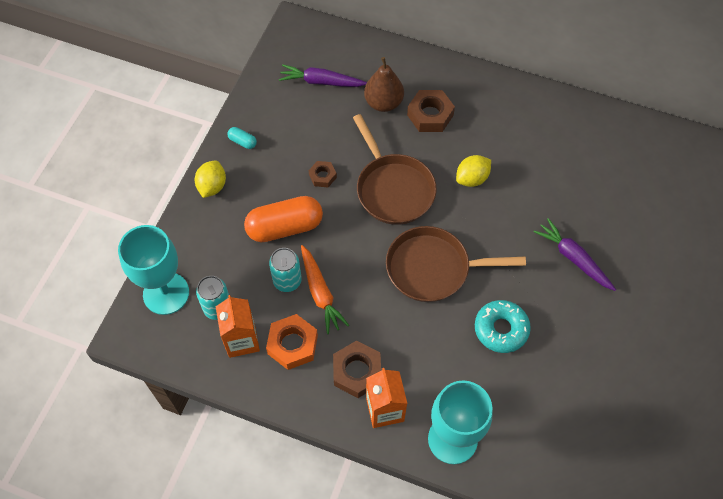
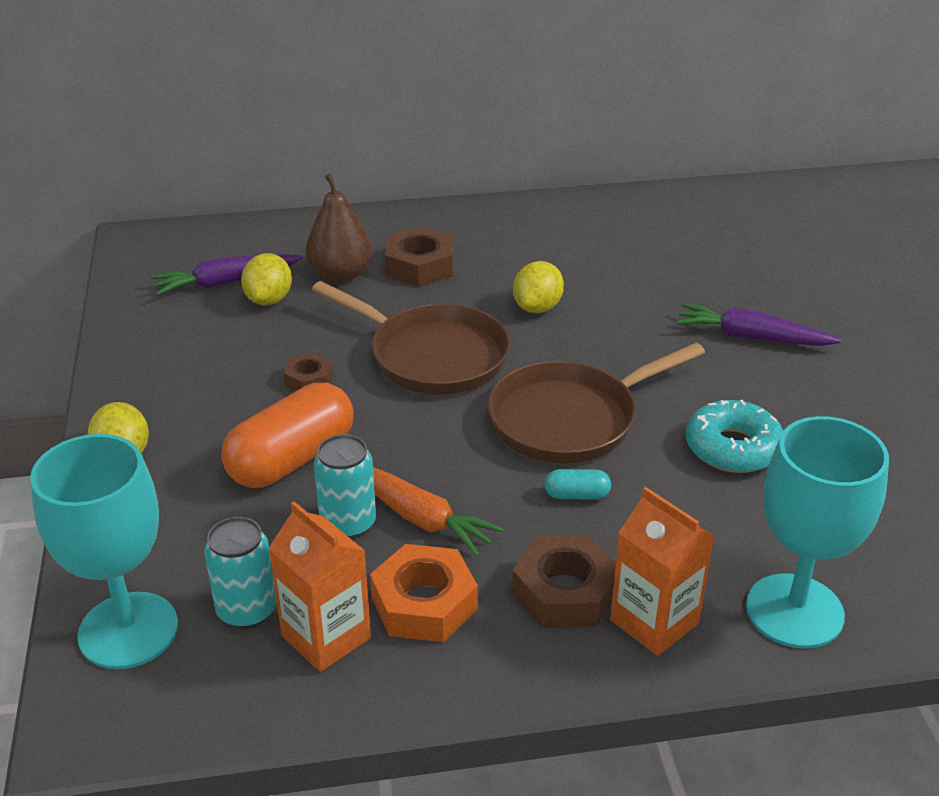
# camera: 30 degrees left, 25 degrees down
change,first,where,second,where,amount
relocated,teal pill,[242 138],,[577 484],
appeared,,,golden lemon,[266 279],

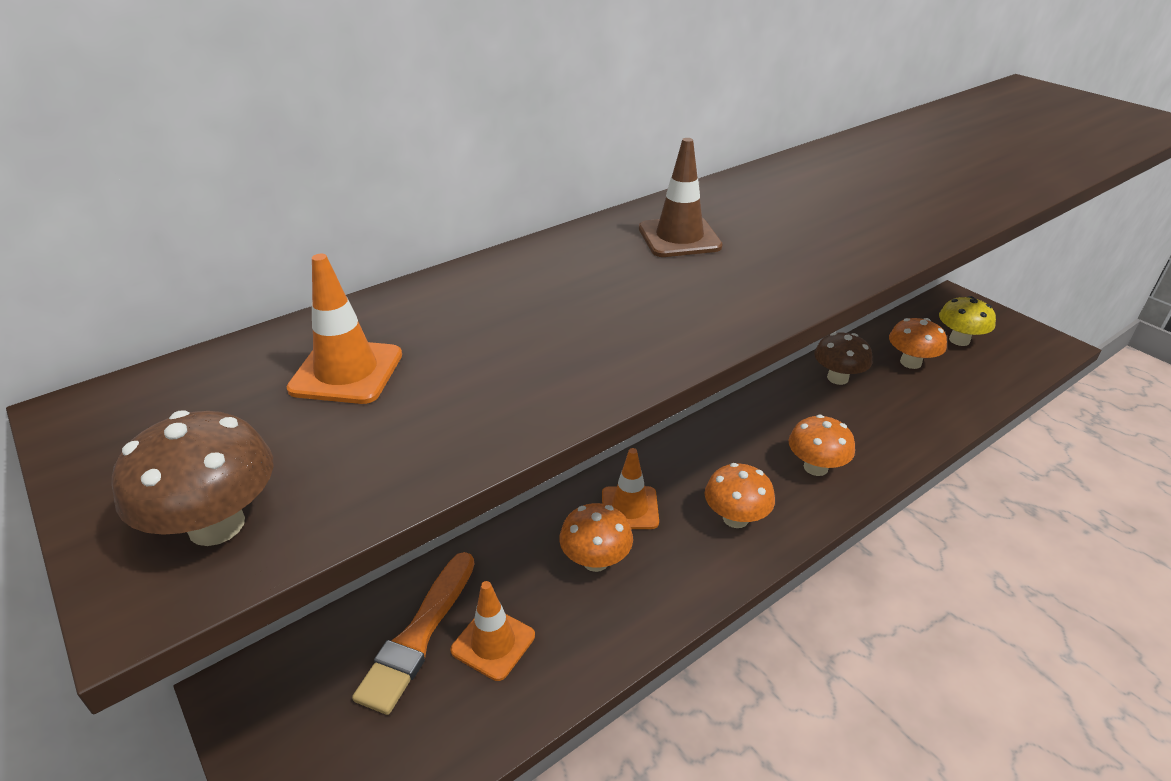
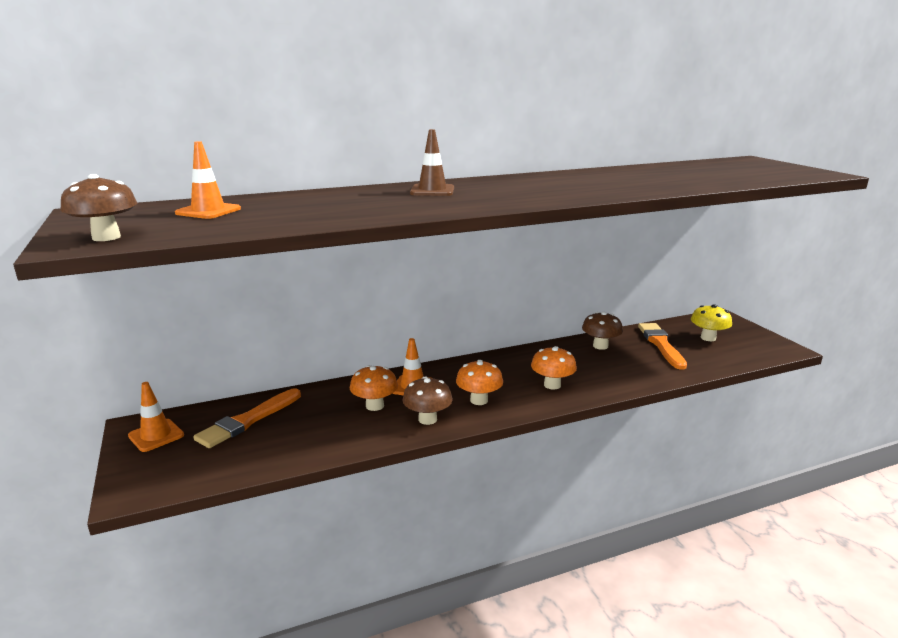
# camera: 15 degrees right, 15 degrees down
change,first,where,second,where,amount
relocated,orange-coloured road cone,[492 631],,[156 417],
exchanged,orange-coloured mushroom,[918 343],orange-coloured paintbrush,[662 346],
appeared,,,dark brown mushroom,[427 401],

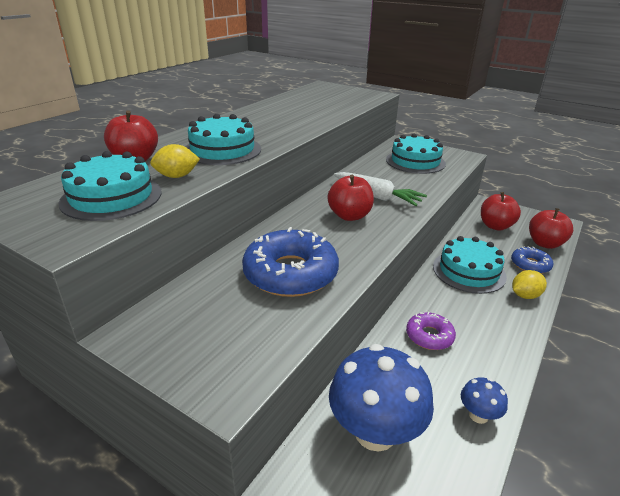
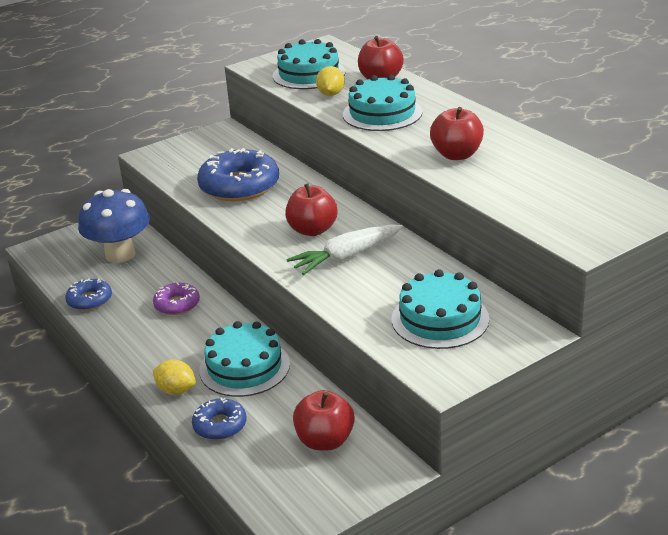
# camera: 115 degrees right, 0 degrees up
change,first,where,second,where,amount
exchanged,blue mushroom,[484 400],blue glazed donut,[88 294],
spun,golden lemon,[529 284],,[174 377],60 degrees counterclockwise
relocated,scarlet apple fruit,[551 228],,[457 133],

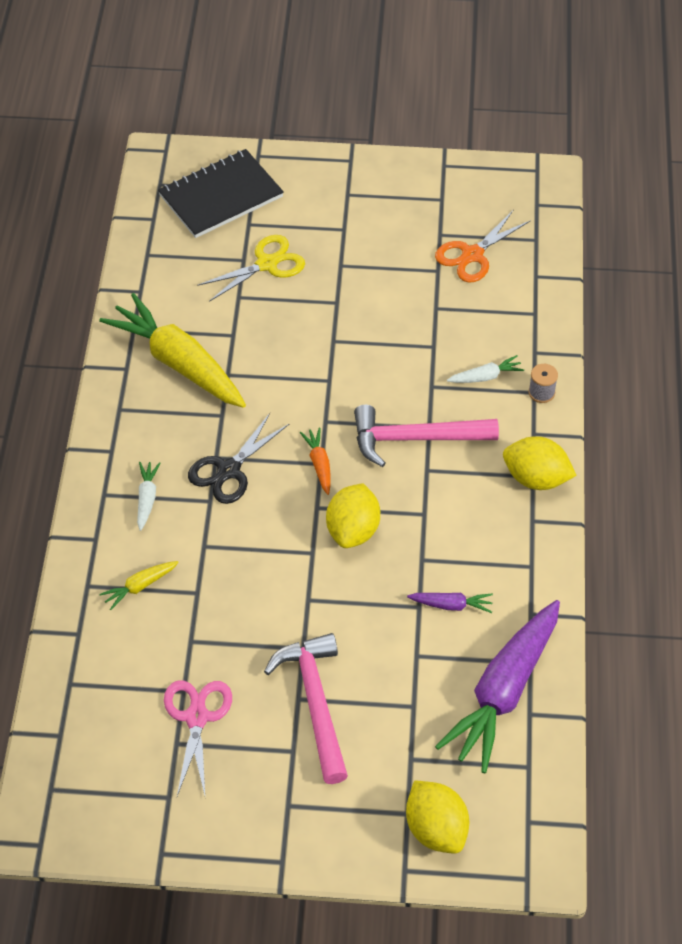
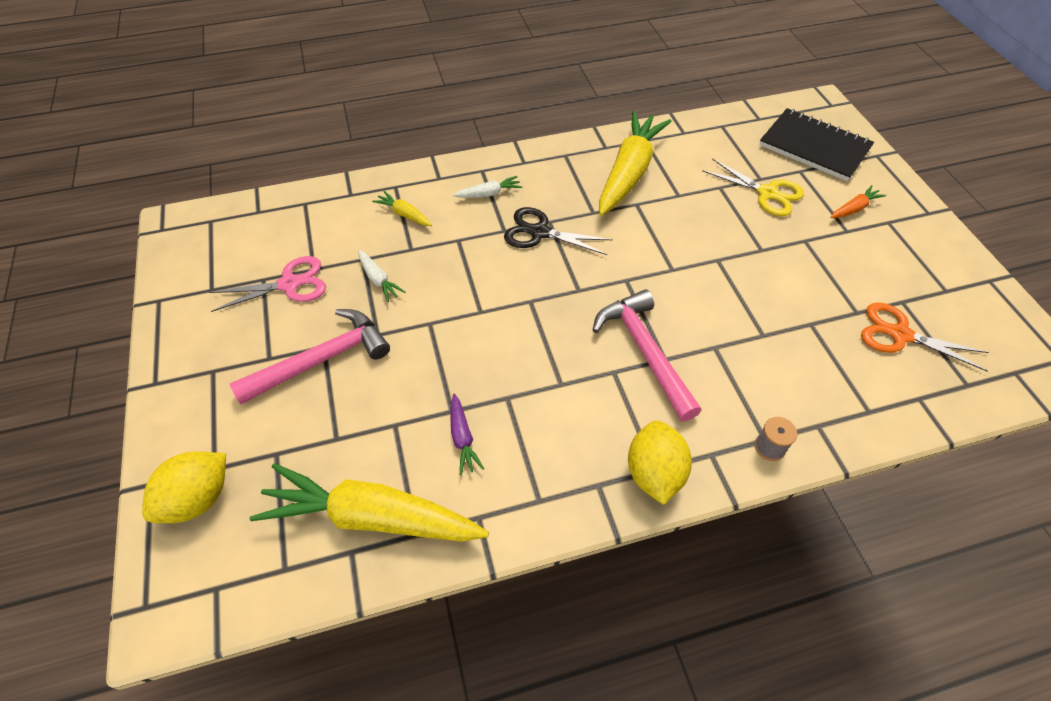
# camera: 70 degrees right, 0 degrees up
change,first,where,second,where,amount
relocated,orange-coloured carrot,[315 461],,[858 201],
missing,golden lemon,[353 515],,,
colour,violet carrot,[497 686],golden carrot,[369 502],
relocated,white carrot,[485 369],,[381 276],

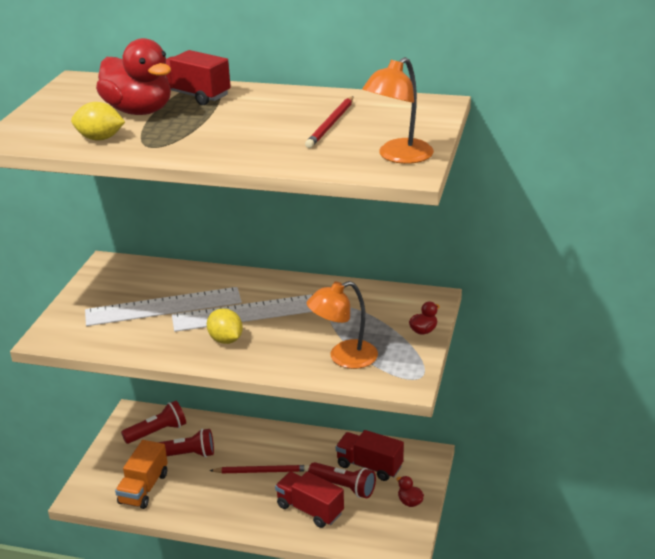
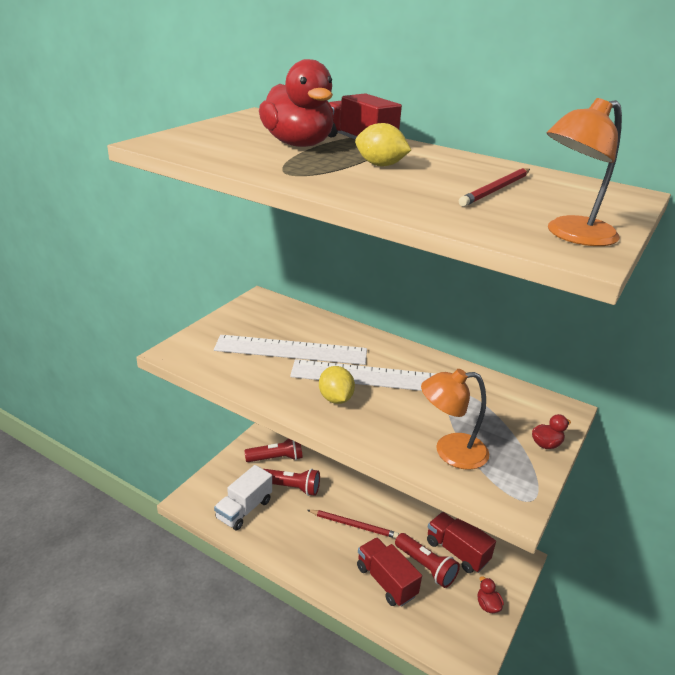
# camera: 15 degrees right, 0 degrees up
change,first,where,second,where,amount
relocated,golden lemon,[98 121],,[383 144],
colour,orange-coloured toy truck,[141 474],white toy truck,[243 497],

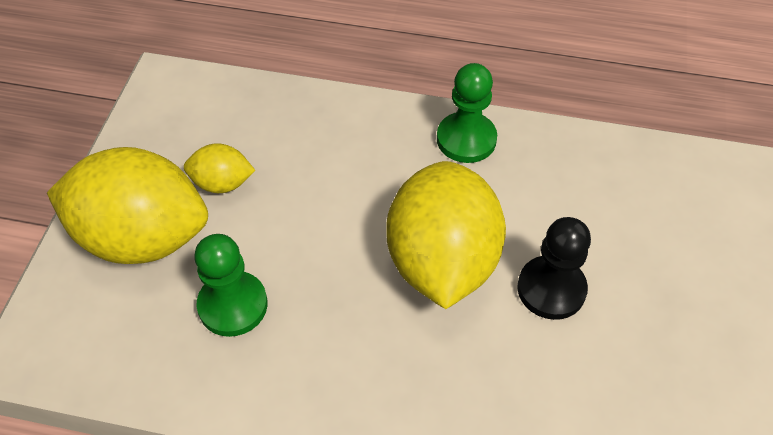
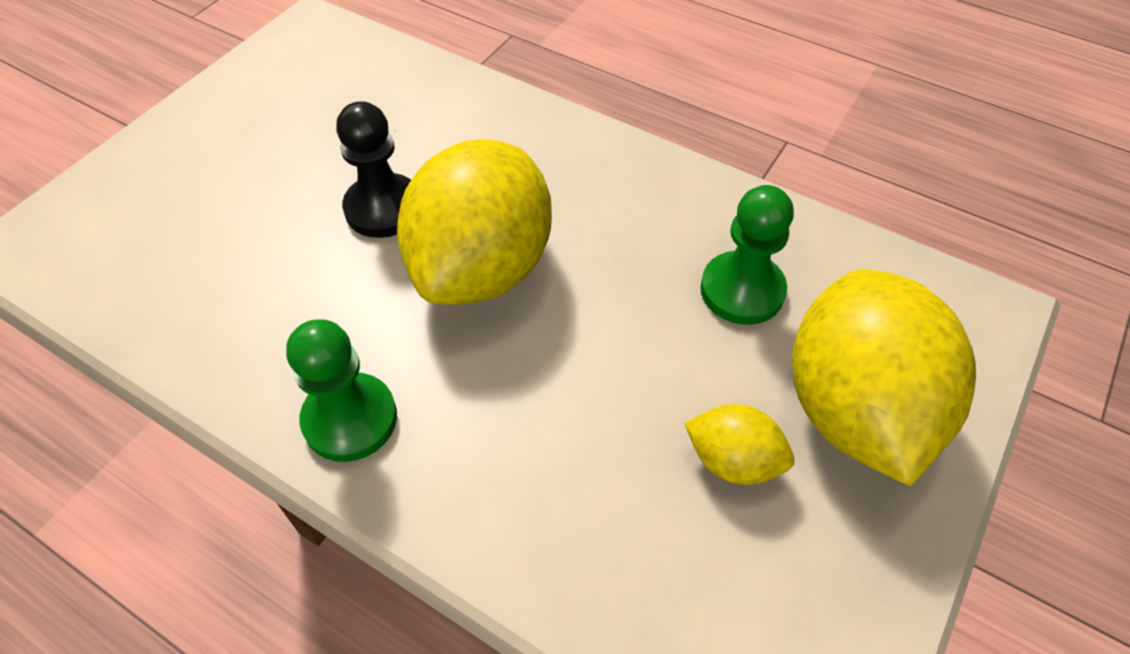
# camera: 160 degrees left, 0 degrees up
change,first,where,second,where,amount
spun,golden lemon,[127 205],,[884 377],60 degrees clockwise

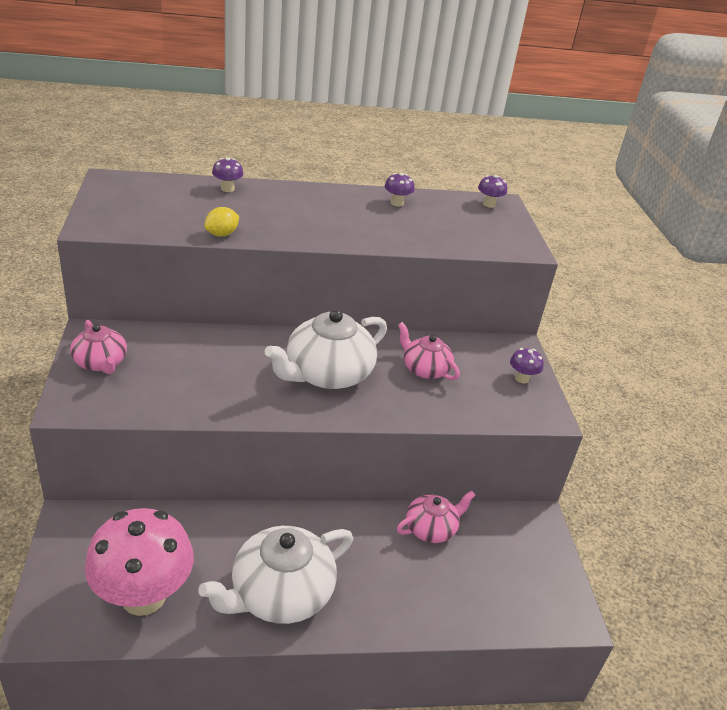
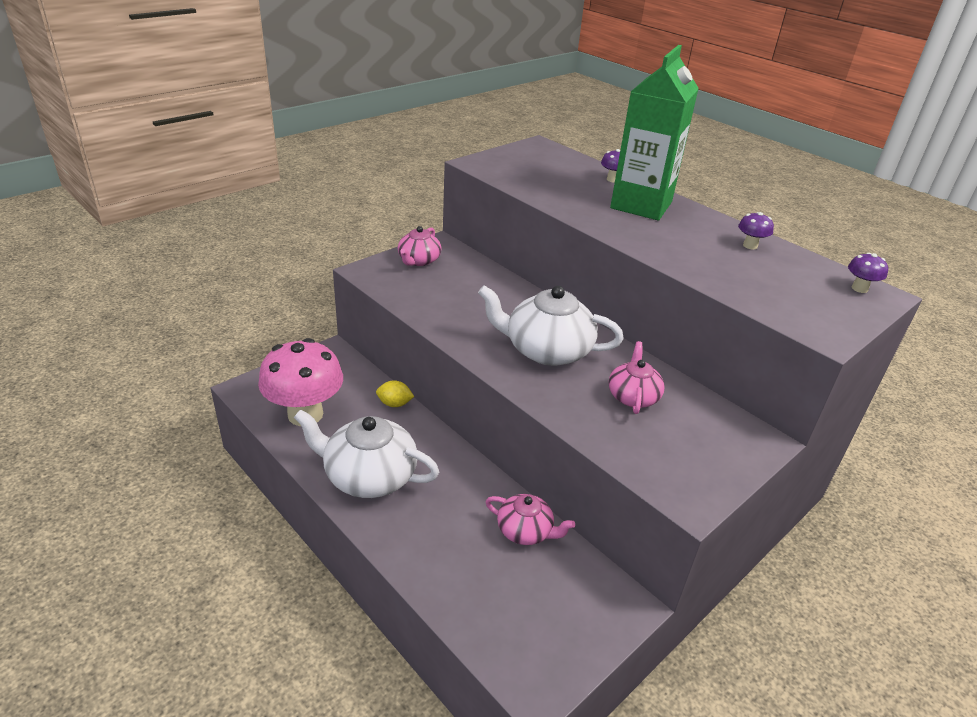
# camera: 55 degrees right, 0 degrees up
change,first,where,second,where,amount
relocated,golden lemon,[221 222],,[395 393],
missing,violet mushroom,[527 365],,,
appeared,,,green milk carton,[654 132],

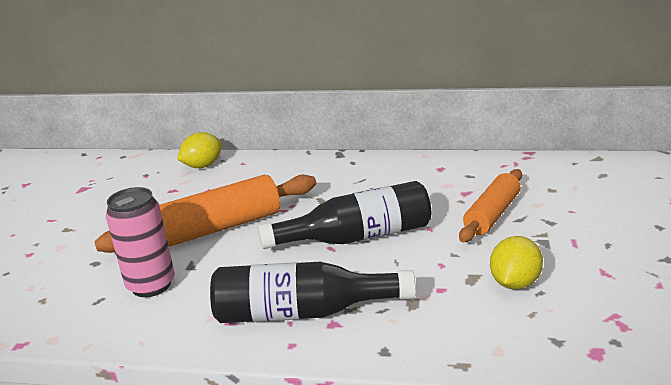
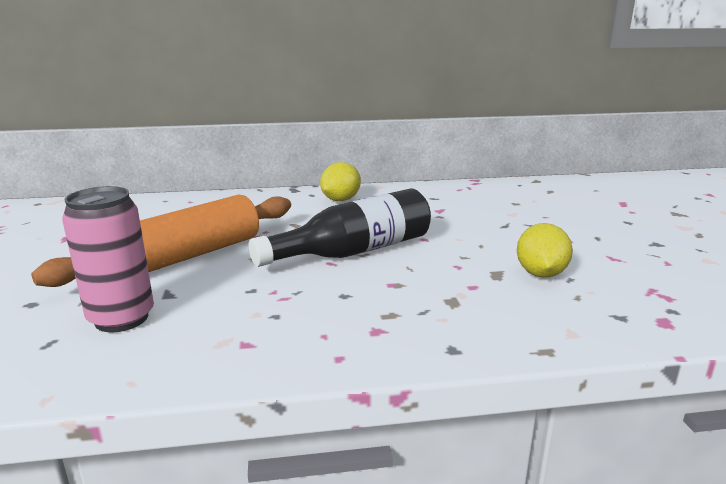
# camera: 20 degrees left, 5 degrees down
change,first,where,second,where,amount
relocated,golden lemon,[199 150],,[340 181],
missing,jet-black flask,[313 292],,,
missing,orange-coloured rolling pin,[490 205],,,

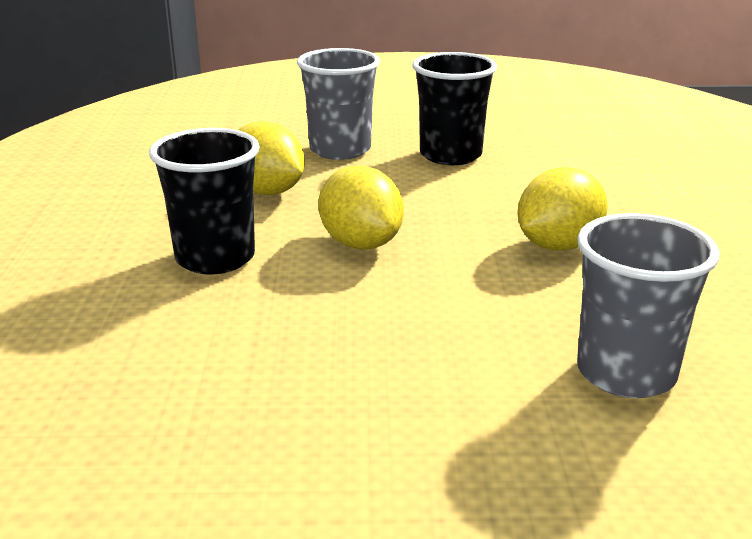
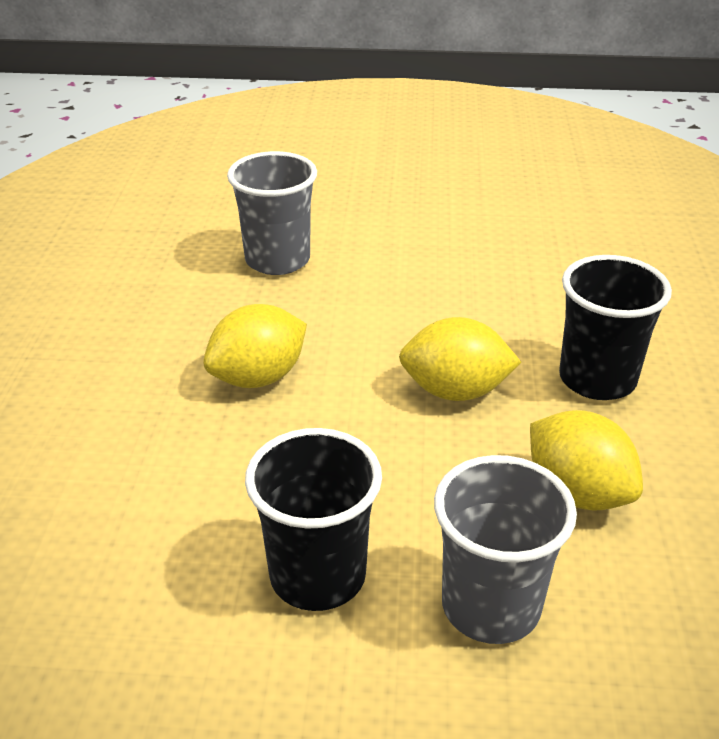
# camera: 175 degrees left, 10 degrees up
change,first,where,second,where,amount
spun,golden lemon,[361 208],,[460 359],60 degrees counterclockwise

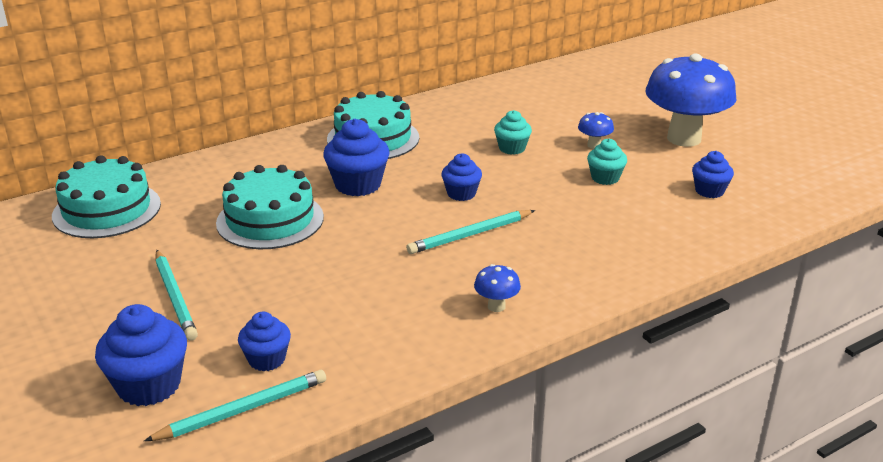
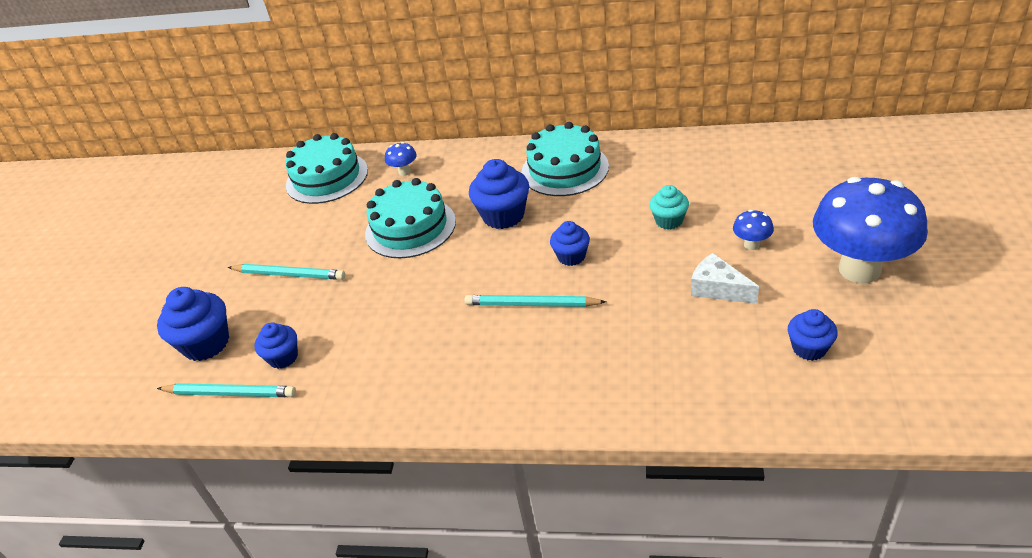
# camera: 45 degrees right, 10 degrees up
change,first,where,second,where,amount
spun,teal pencil,[177 295],,[286 272],90 degrees counterclockwise
relocated,blue mushroom,[497 288],,[401 159],
exchanged,teal fairy cake,[607 161],white cheese wedge,[725 278],

